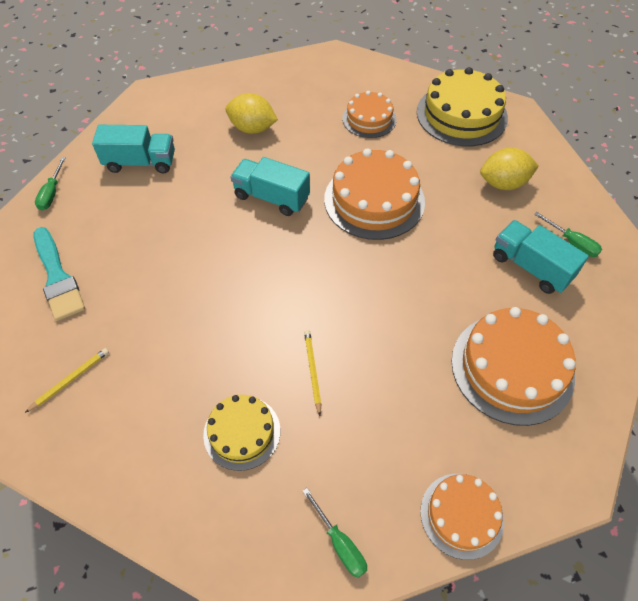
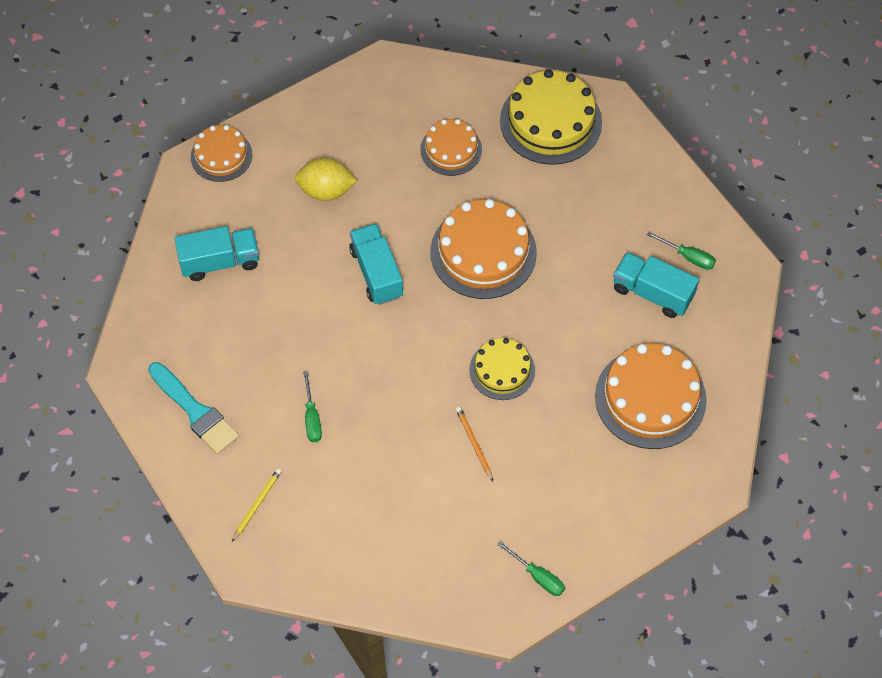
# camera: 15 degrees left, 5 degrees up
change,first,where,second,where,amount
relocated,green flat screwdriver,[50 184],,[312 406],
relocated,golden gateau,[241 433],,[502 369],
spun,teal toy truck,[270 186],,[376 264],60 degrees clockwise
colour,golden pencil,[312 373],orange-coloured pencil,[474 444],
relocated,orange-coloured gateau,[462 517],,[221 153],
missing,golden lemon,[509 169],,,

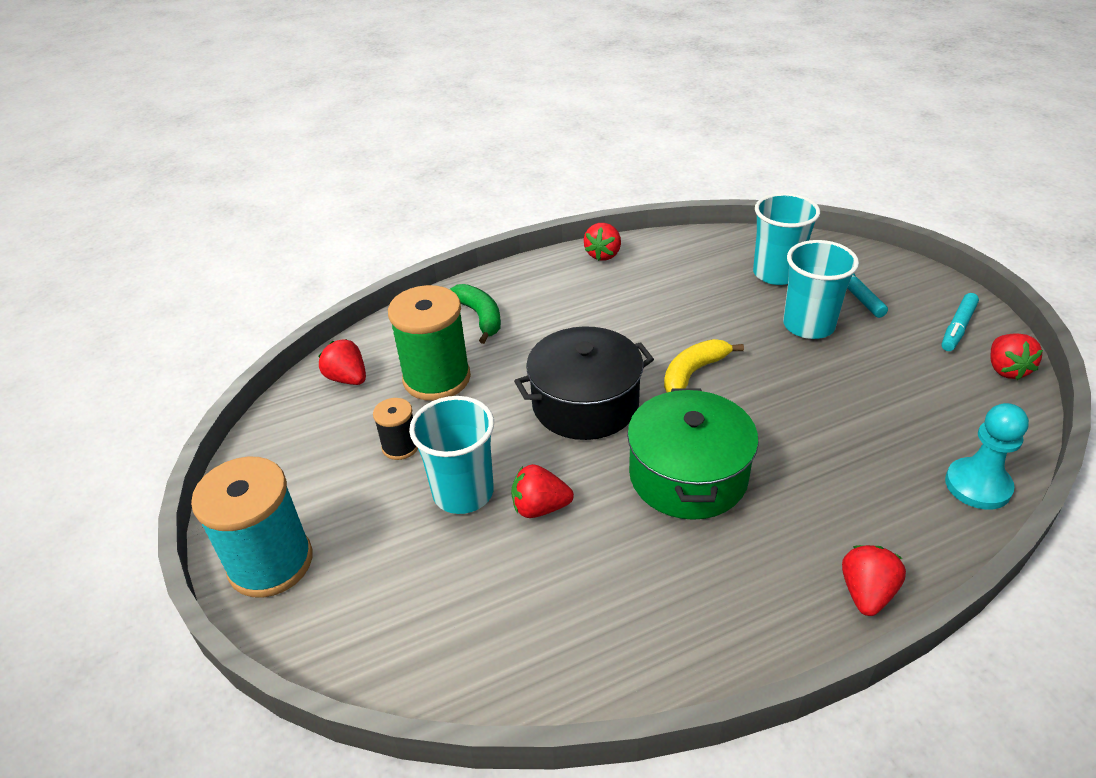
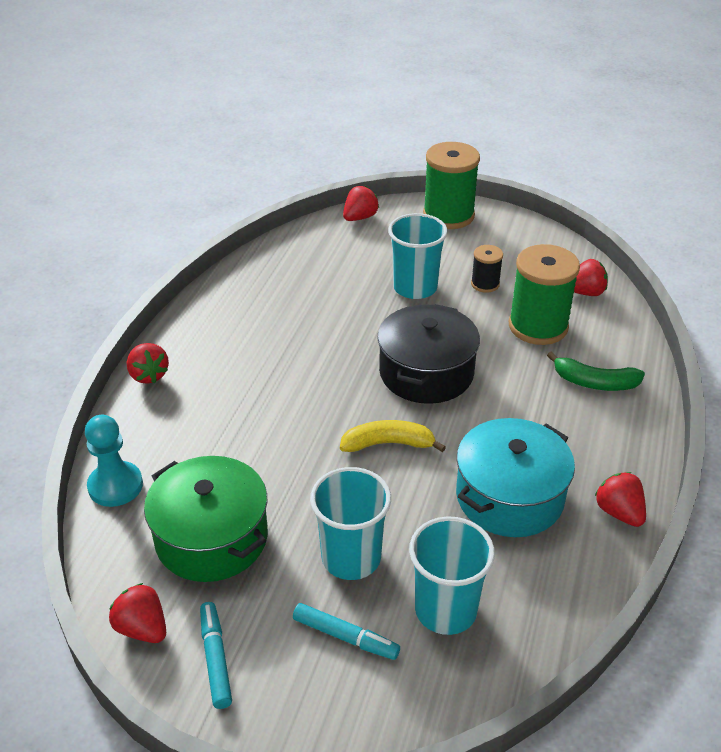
# camera: 130 degrees right, 0 degrees up
change,first,where,second,where,amount
colour,teal reel of thread,[252 527],green reel of thread,[451 185],
relocated,scarlet berry,[542 491],,[361 203],
relocated,green stockpot,[693 454],,[206 519],
spun,golden banana,[704 366],,[393 436],90 degrees counterclockwise
appeared,,,teal stockpot,[515 477],

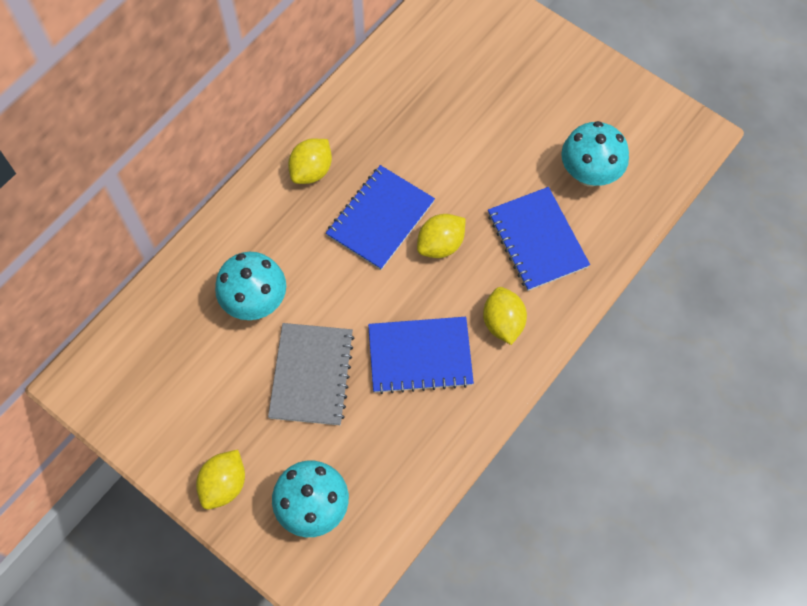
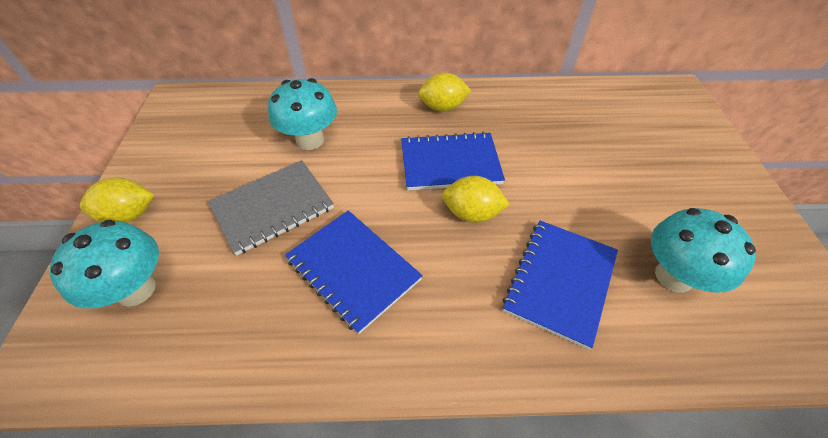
# camera: 50 degrees right, 15 degrees down
change,first,where,second,where,amount
missing,golden lemon,[505 316],,,

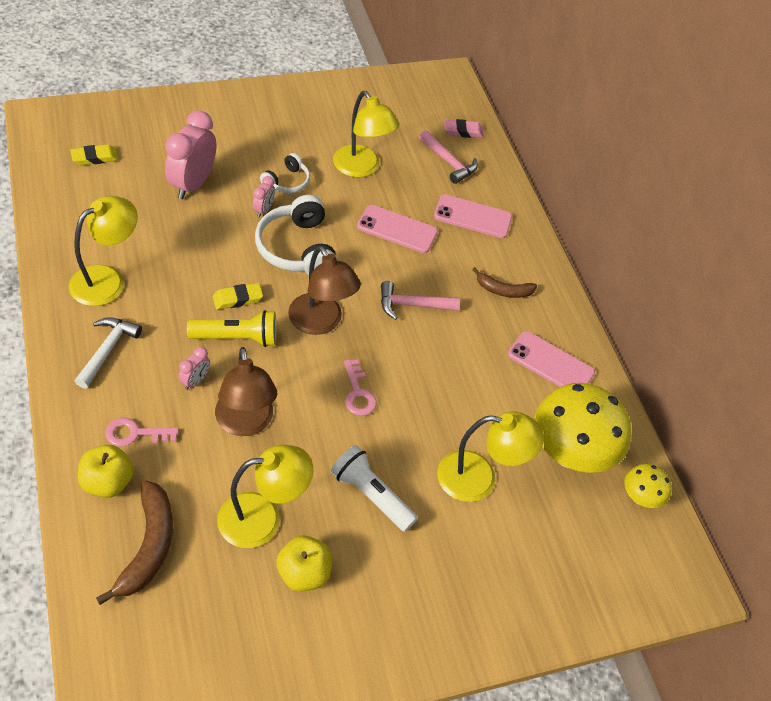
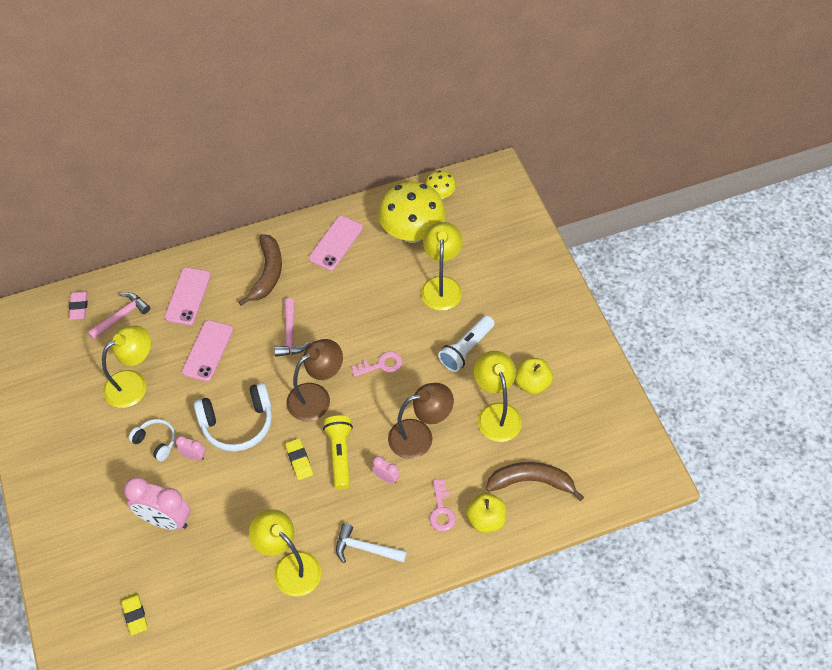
# camera: 85 degrees left, 5 degrees up
change,first,where,second,where,amount
size,dark brown banana,[504 282],,[260 270],x1.62

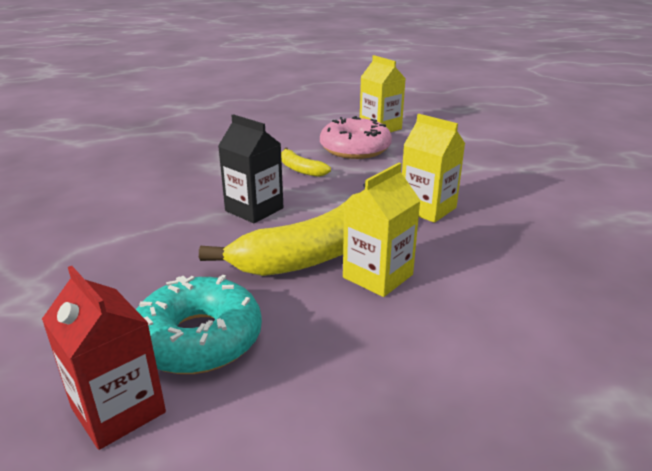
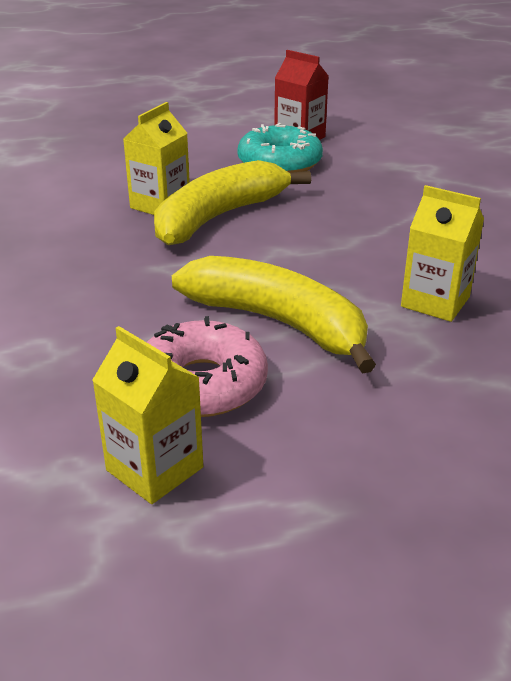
# camera: 170 degrees right, 5 degrees up
change,first,where,second,where,amount
missing,jet-black milk carton,[251 168],,,
size,golden banana,[306 162],,[274 315],x2.19
relocated,golden milk carton,[433 168],,[442 253],

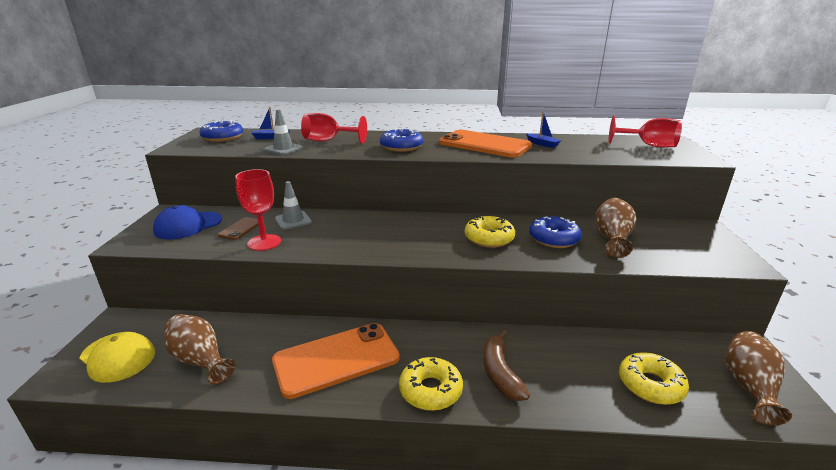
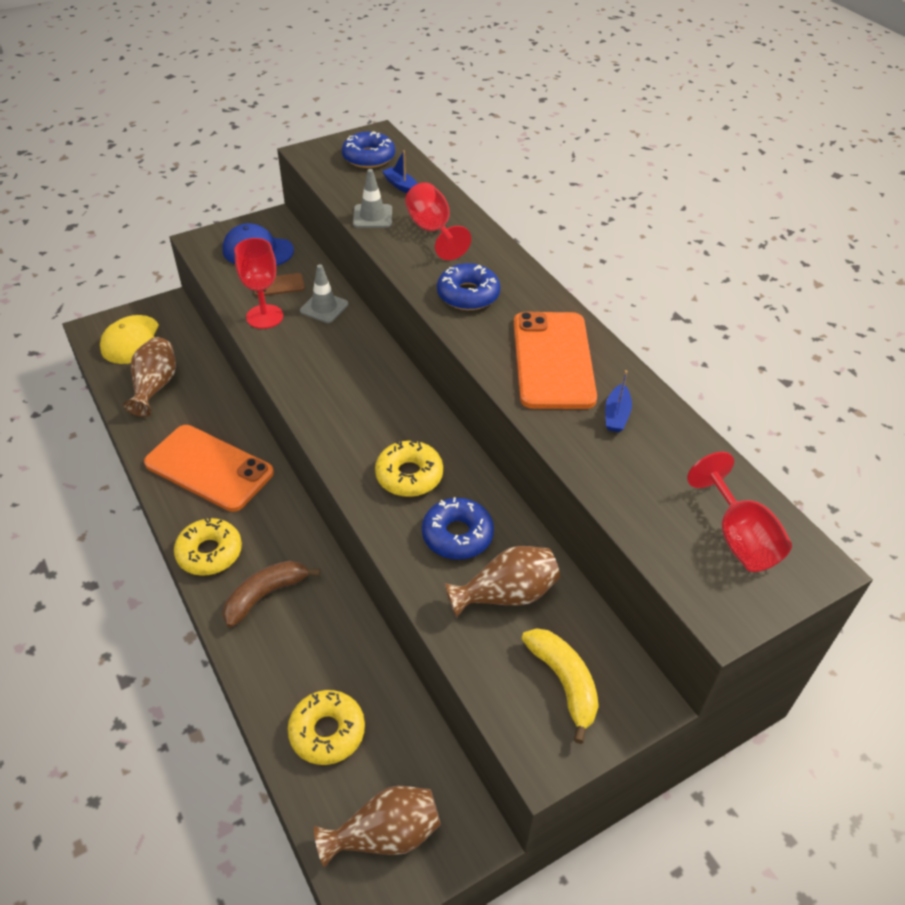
# camera: 55 degrees right, 20 degrees up
change,first,where,second,where,amount
appeared,,,golden banana,[560 686],

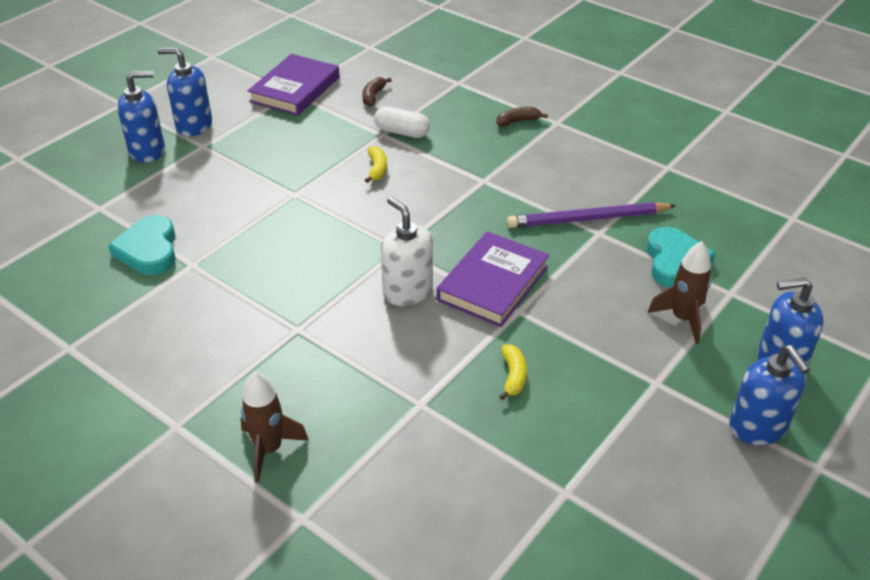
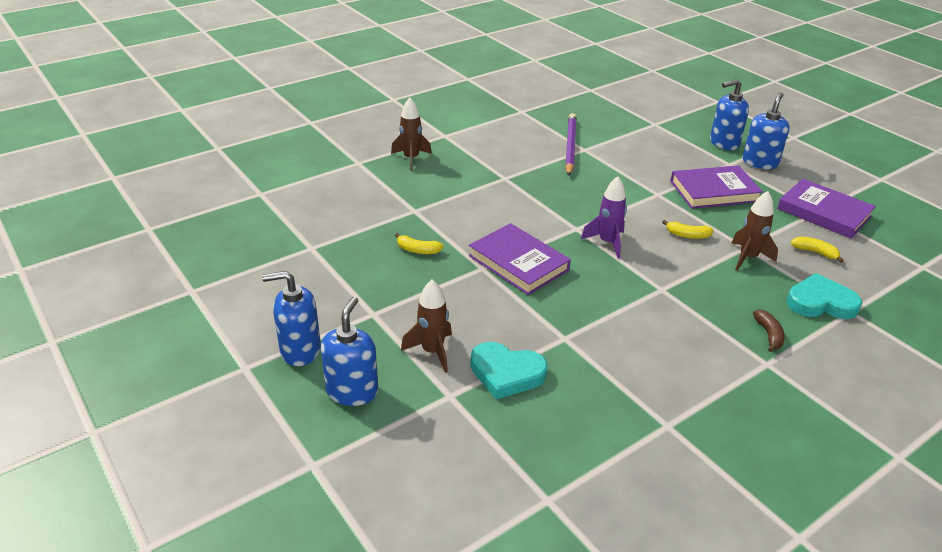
# camera: 105 degrees right, 5 degrees down
change,first,where,second,where,amount
relocated,teal heart,[142 245],,[824 296],
spun,blue soap dispenser,[141 117],,[729 114],75 degrees clockwise
colour,dark brown banana,[377 92],golden banana,[817 250],
exchanged,white pill,[402 122],dark brown rocket,[755 231],
missing,white soap dispenser,[407 251],,,
relocated,violet pencil,[591 215],,[571 144],
appeared,,,violet rocket,[604 217],
appeared,,,violet hardback,[716 187],

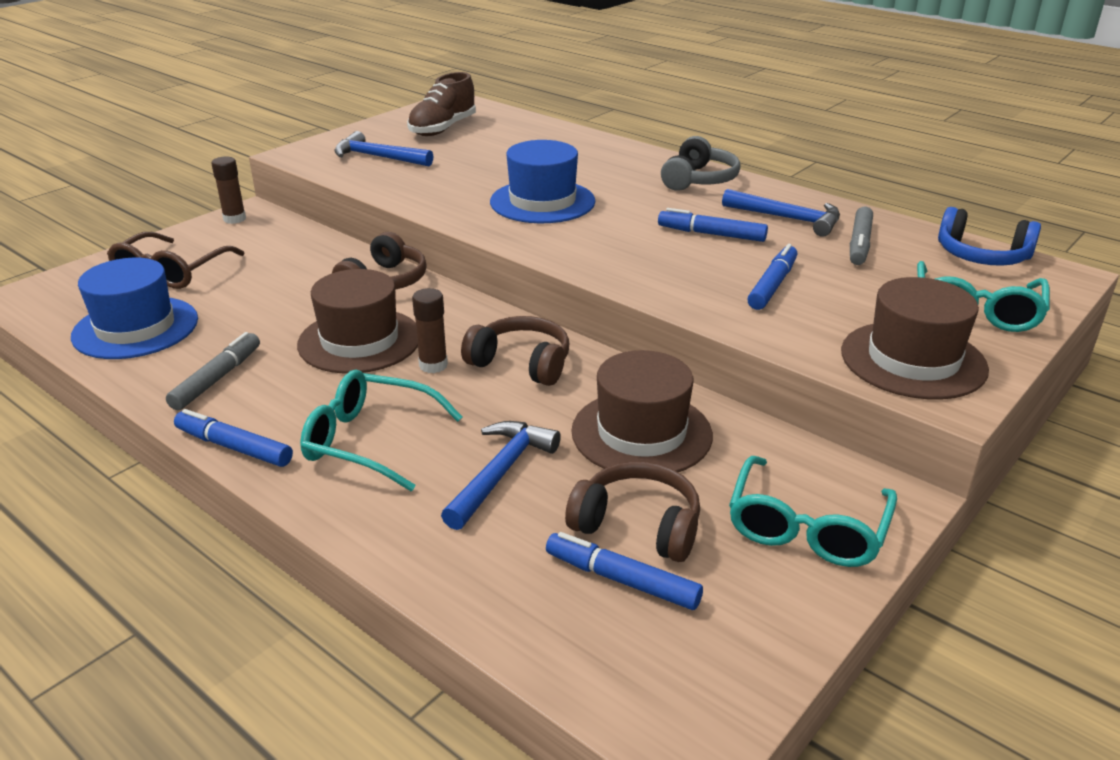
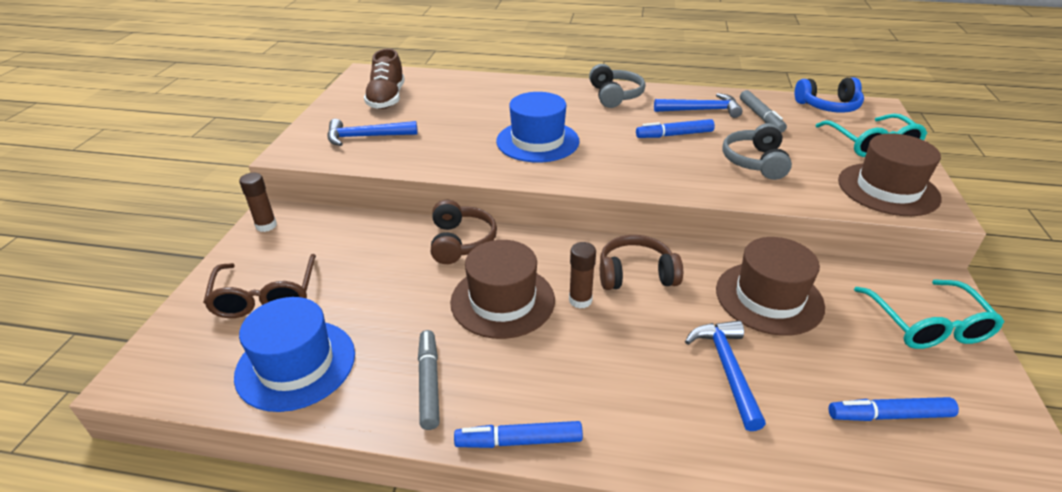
# camera: 30 degrees left, 5 degrees up
change,first,where,second,where,amount
missing,teal spectacles,[381 430],,,
missing,dark brown headphones,[632 512],,,
exchanged,blue marker,[772 277],grey headphones,[757 151],

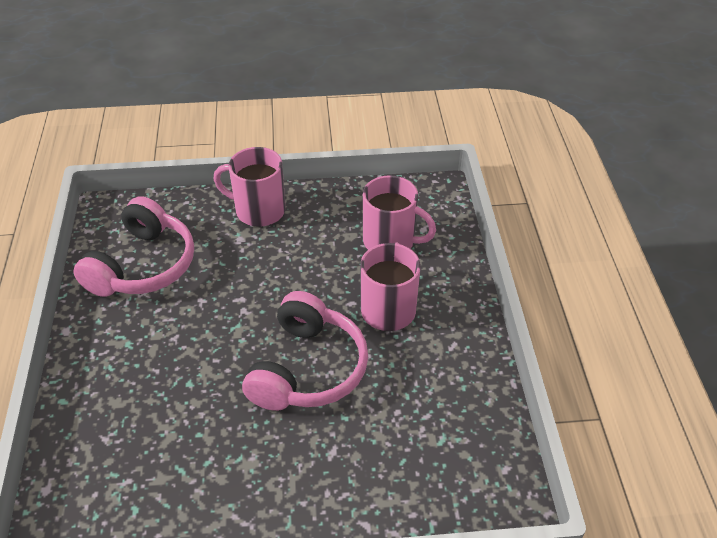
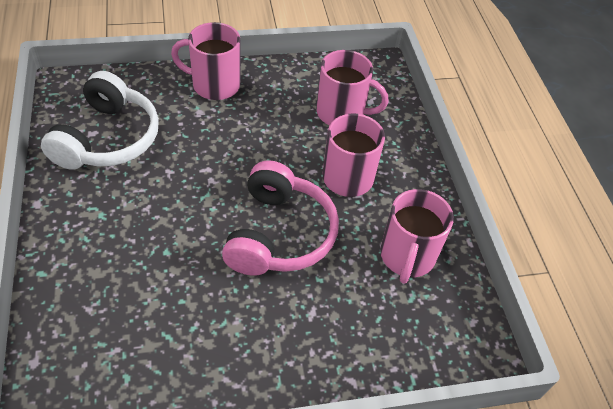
# camera: 10 degrees left, 5 degrees up
change,first,where,second,where,amount
colour,rosy headphones,[133 246],white headphones,[100 120],
appeared,,,rosy tea mug,[417 236],

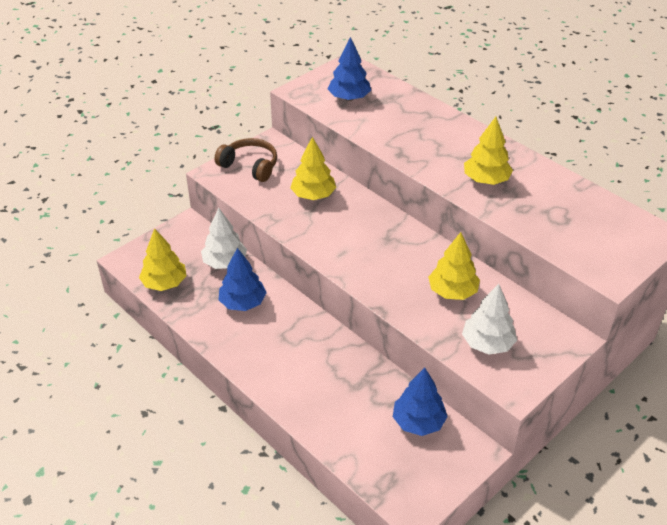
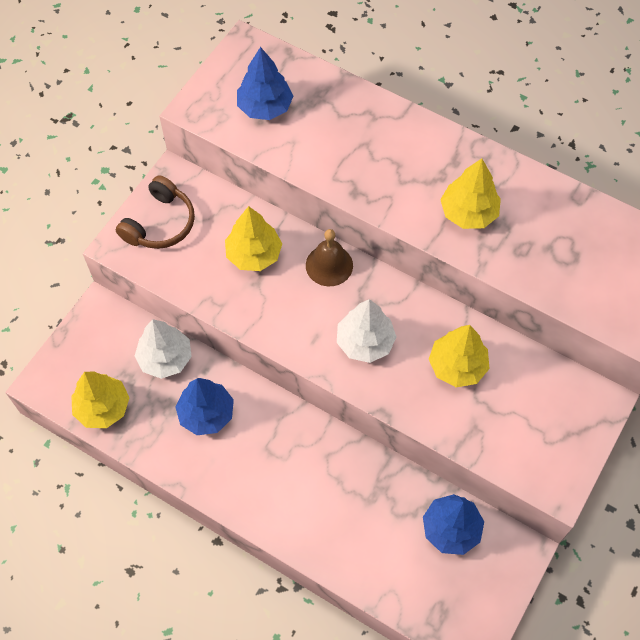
# camera: 15 degrees left, 20 degrees up
change,first,where,second,where,amount
spun,dark brown headphones,[246 160],,[155 212],105 degrees clockwise
relocated,white toy tree,[489 319],,[367 331],
appeared,,,dark brown bell,[329 257],

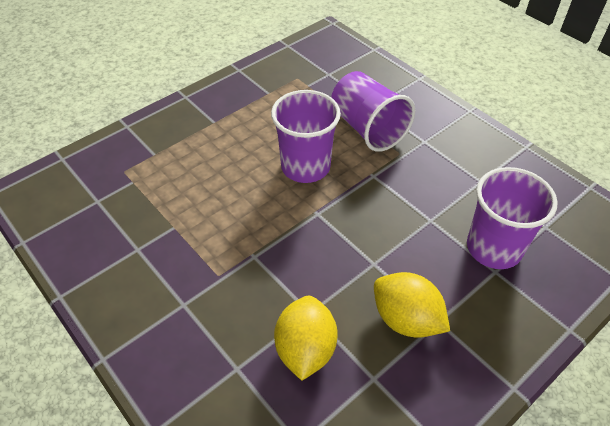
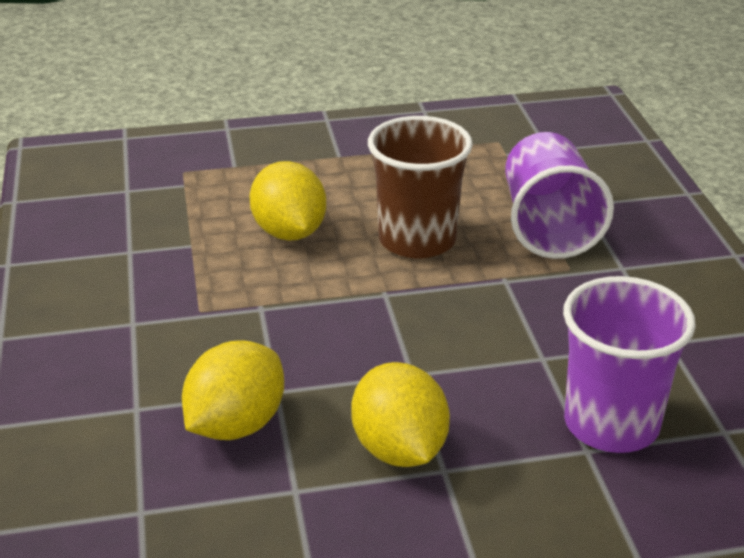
# camera: 30 degrees right, 15 degrees down
change,first,where,second,where,amount
colour,violet beaker,[306 136],dark brown beaker,[420 187],
appeared,,,golden lemon,[287 201],

